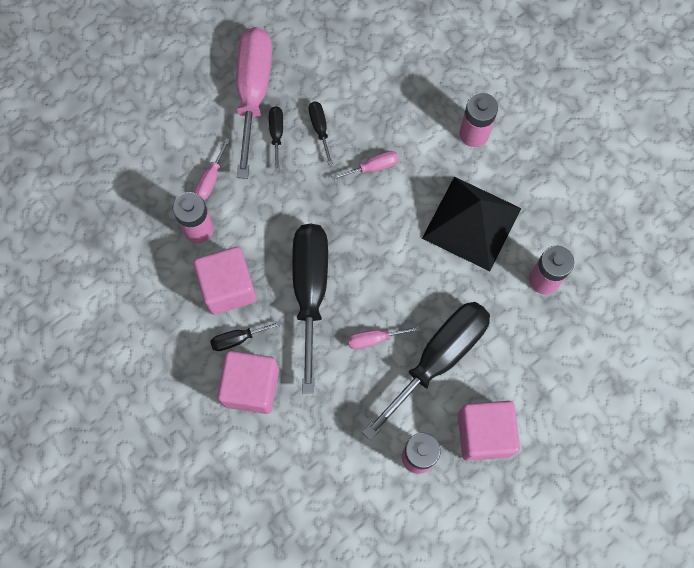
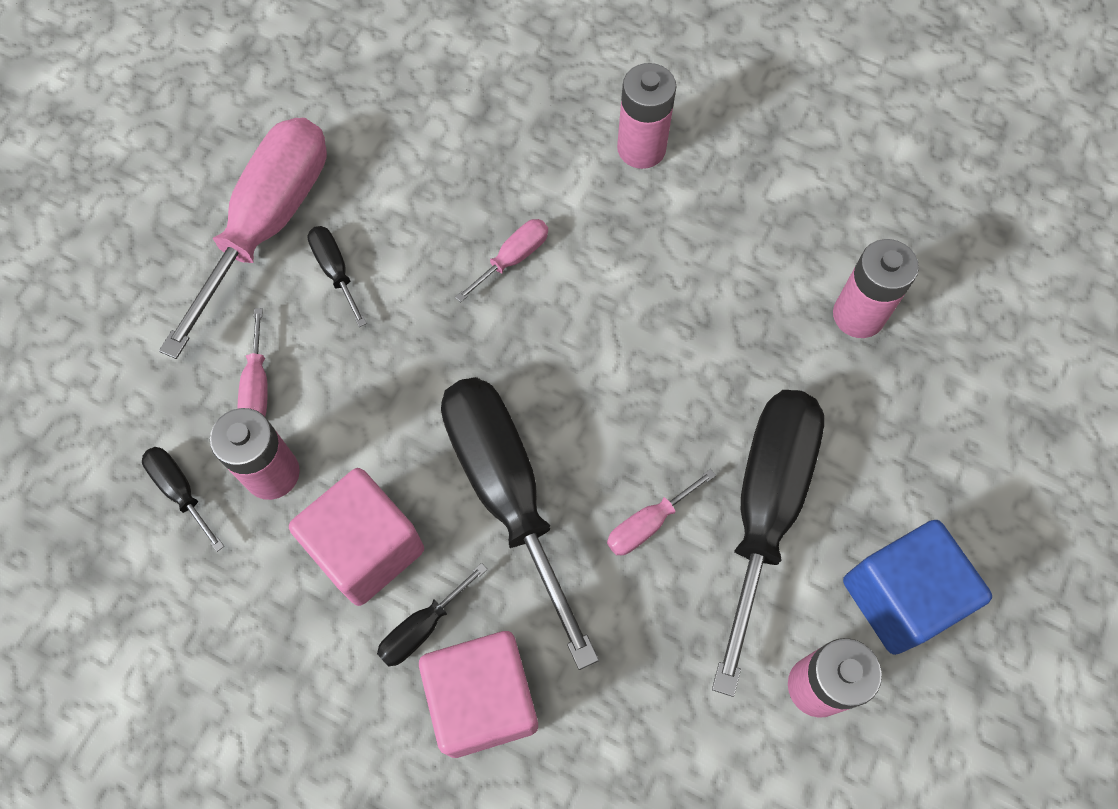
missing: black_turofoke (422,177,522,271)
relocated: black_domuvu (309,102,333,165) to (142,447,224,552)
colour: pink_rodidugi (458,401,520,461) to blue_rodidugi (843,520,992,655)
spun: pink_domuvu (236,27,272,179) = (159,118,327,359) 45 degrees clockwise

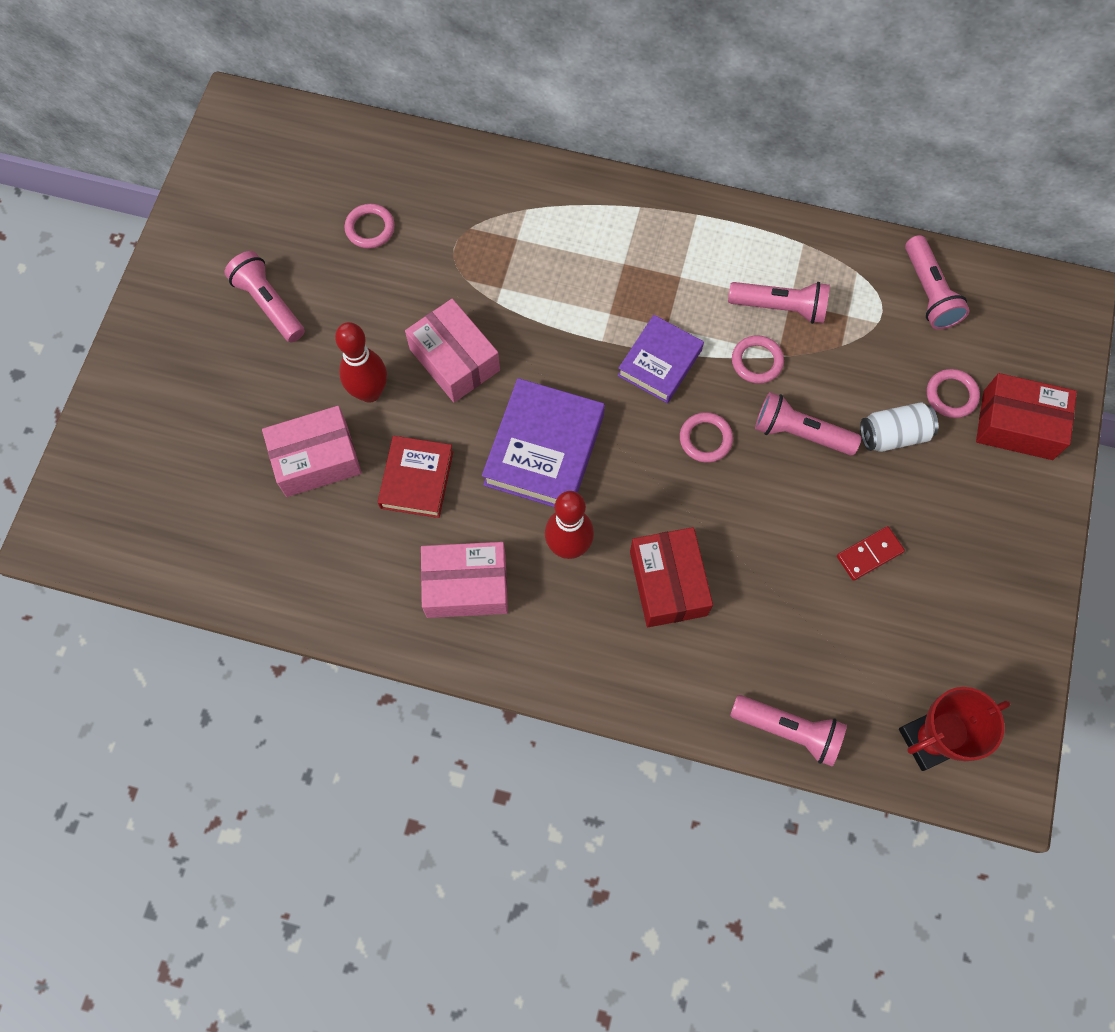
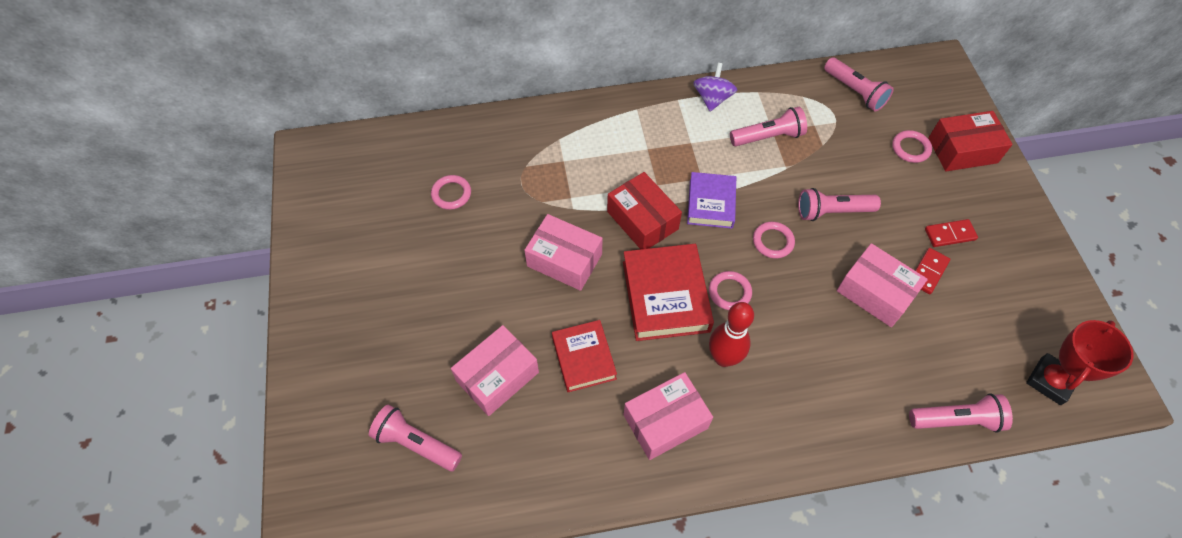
missing: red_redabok (335,322,387,403); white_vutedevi (860,402,938,452)
appeared: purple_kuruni (693,63,737,111); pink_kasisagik (837,243,928,327); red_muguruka (925,219,978,247)
relocated: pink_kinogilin (224,251,305,342) to (369,405,462,471); red_kasisagik (630,527,713,627) to (607,172,682,249); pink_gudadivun (732,335,784,384) to (709,271,752,310)
colour: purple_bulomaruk (482,378,605,507) to red_bulomaruk (623,244,714,341)

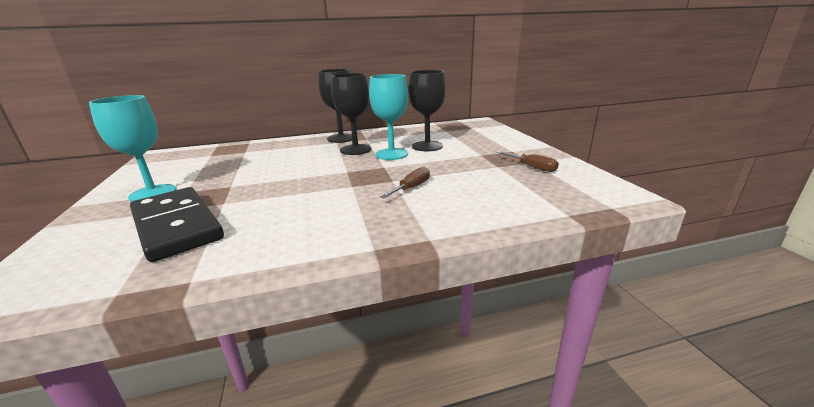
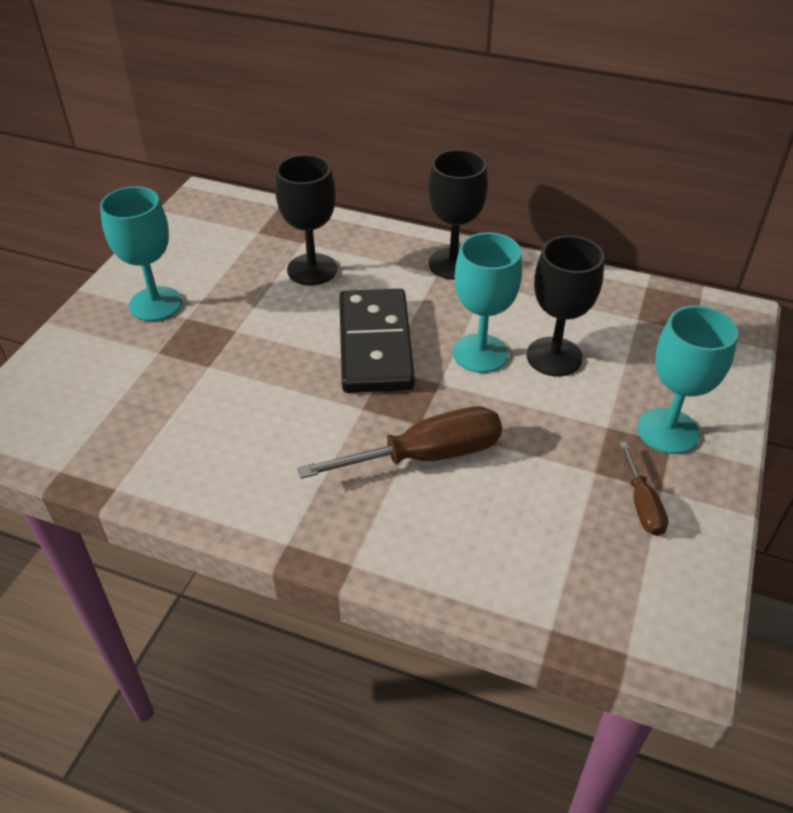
appeared: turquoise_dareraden (637,306,738,454)
relocated: black_muguruka (130,187,224,262) to (339,289,415,393); black_dareraden (331,73,372,155) to (275,155,337,285)
size: brown_domuvu (380,167,430,198) = (297,406,502,479) x1.87

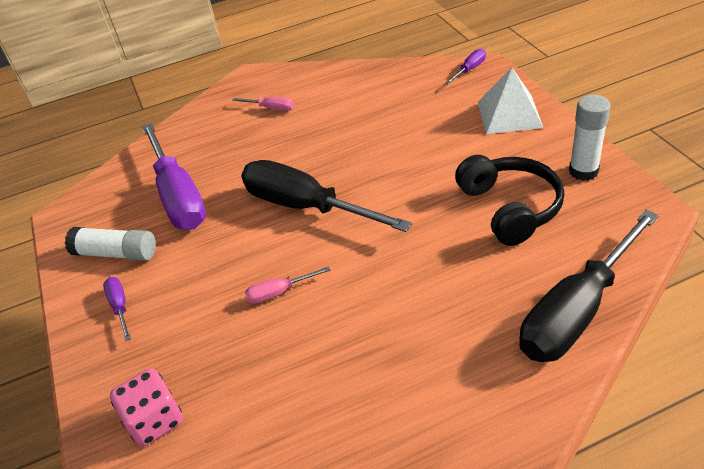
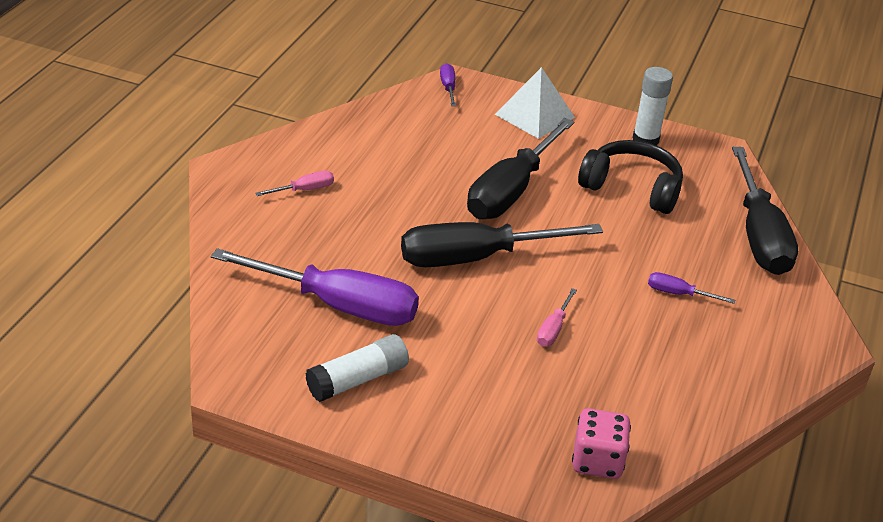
appeared: black_domuvu (467,118,574,219)
relocated: purple_domuvu (103,277,131,341) to (648,272,735,304)

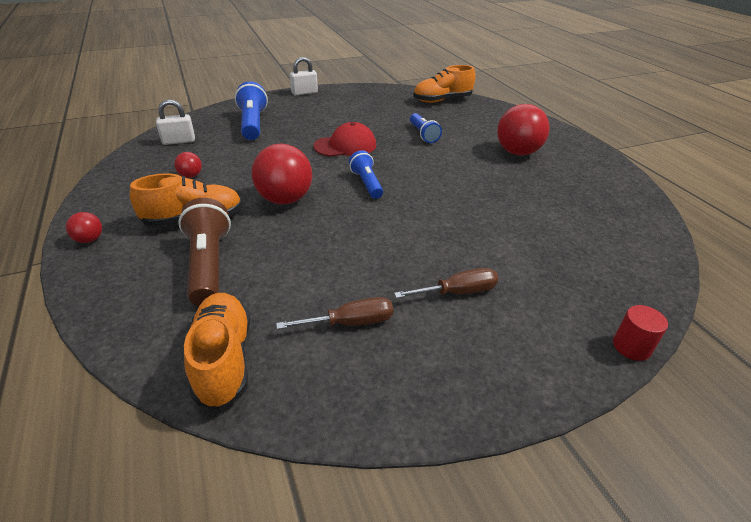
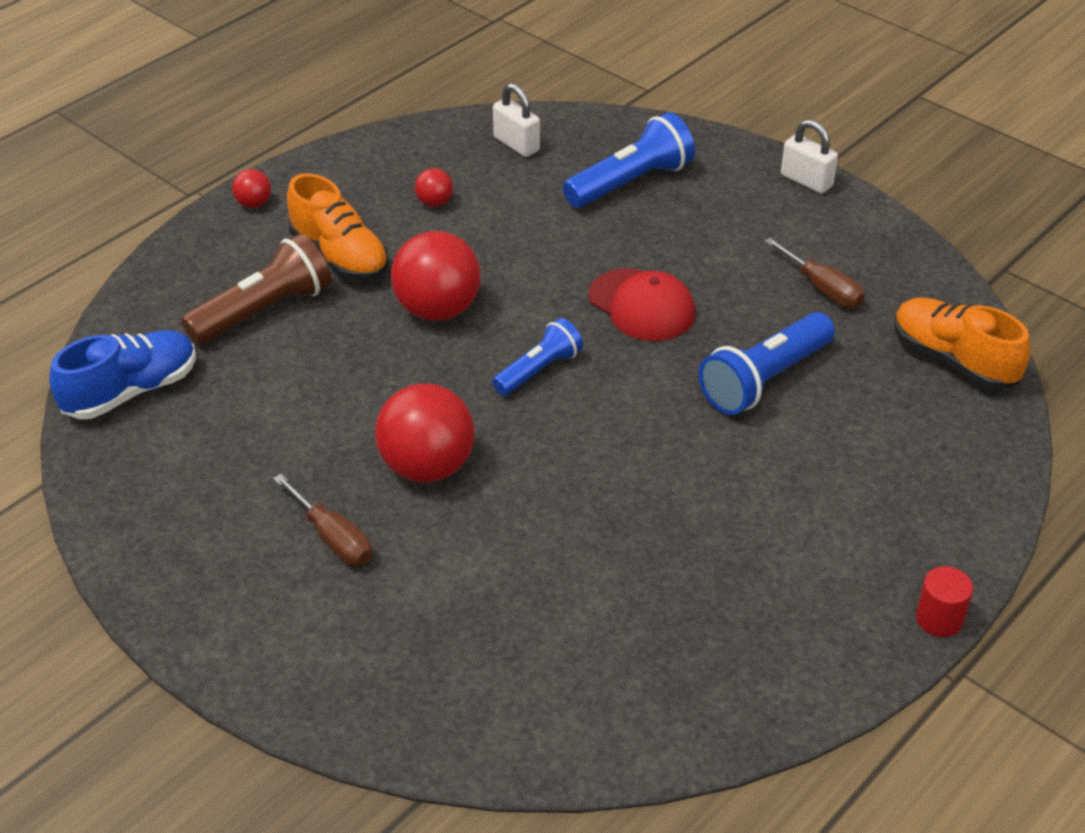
relocated: brown_domuvu (276,297,393,329) to (764,238,865,308); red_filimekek (497,104,550,156) to (375,383,475,482); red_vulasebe (613,305,668,361) to (916,566,973,637)
colour: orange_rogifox (184,293,250,410) to blue_rogifox (49,330,196,419)
size: blue_kinogilin (410,113,442,143) = (698,312,835,415) x1.57

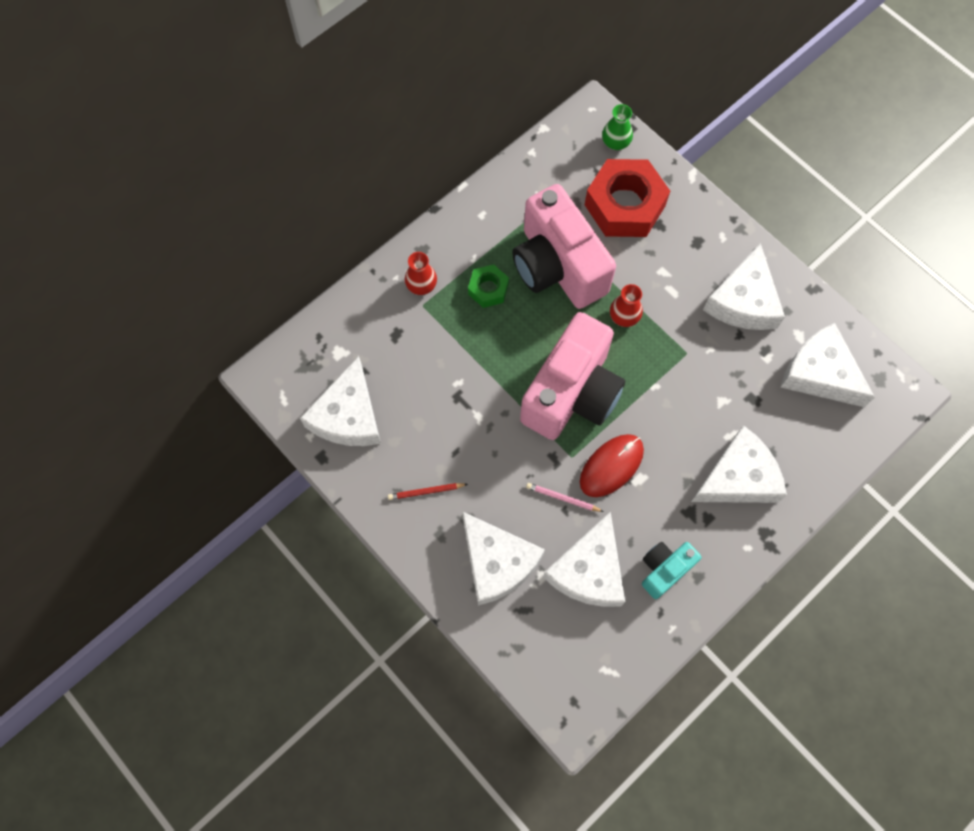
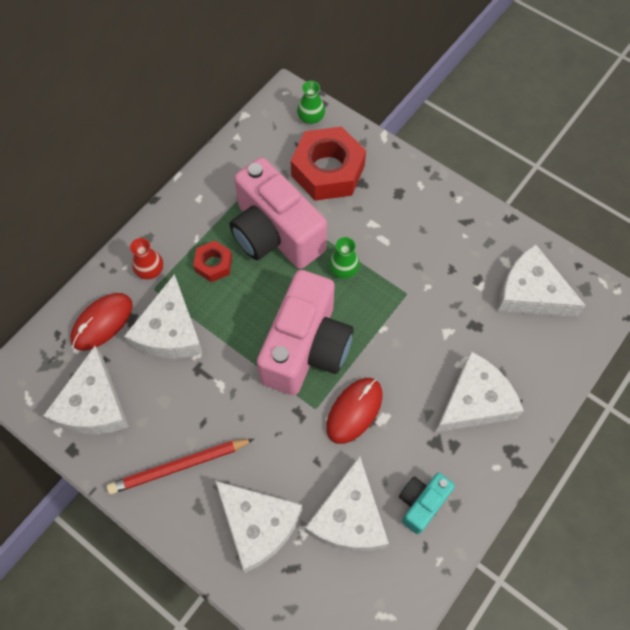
missing: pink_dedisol (526,483,604,512)
appeared: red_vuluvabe (70,293,133,351)
relocated: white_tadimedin (703,243,785,330) to (124,274,203,359)
colour: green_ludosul (468,264,509,308) to red_ludosul (193,241,232,282); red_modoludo (610,284,643,327) to green_modoludo (329,237,360,279)
size: red_dedisol (388,483,468,500) = (107,439,254,494) x1.90

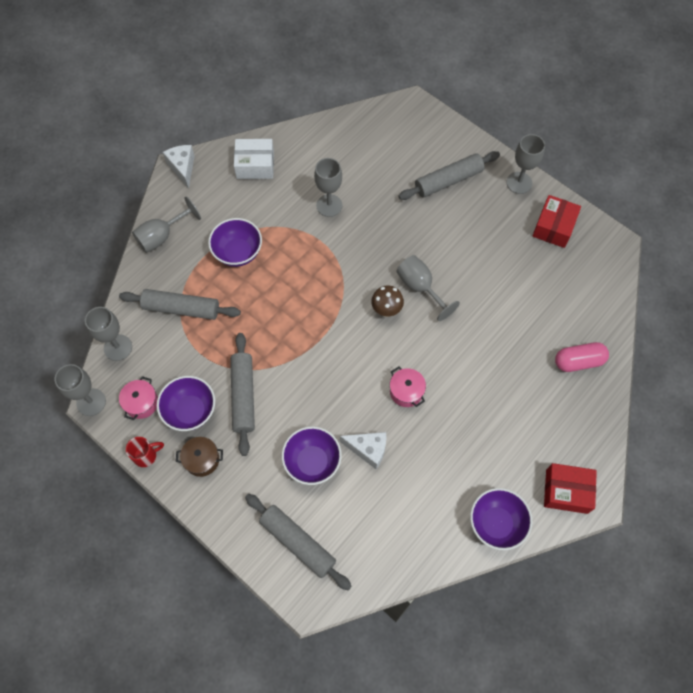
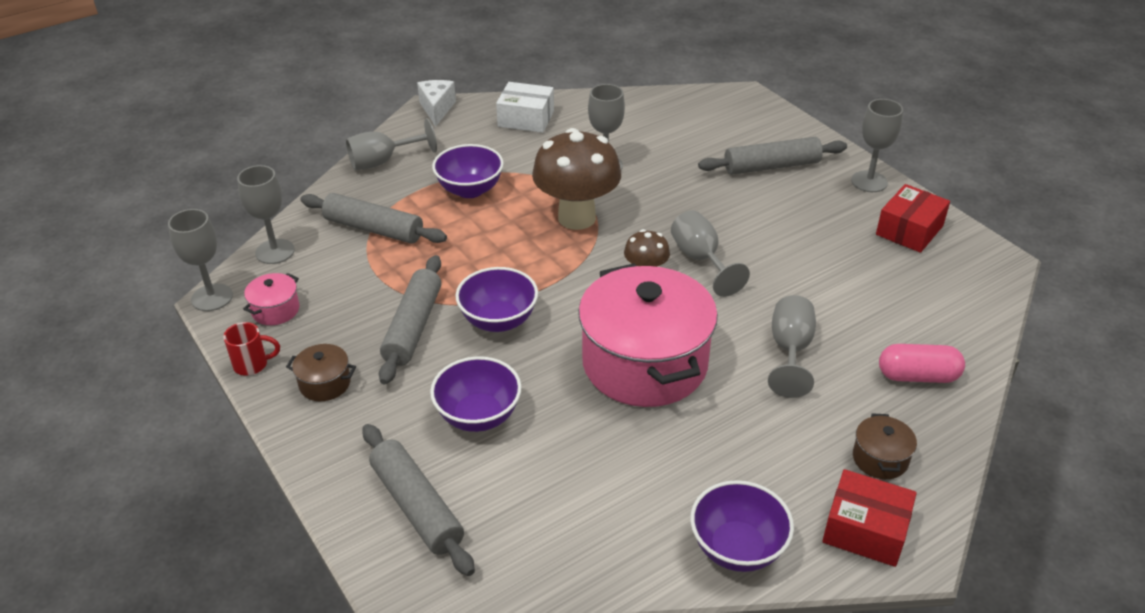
missing: white_tadimedin (340,432,386,469)
appeared: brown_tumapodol (532,128,621,230); grey_dareraden (768,295,816,398); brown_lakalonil (853,413,917,479)
relocated: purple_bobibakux (157,376,215,431) to (455,267,538,332)
size: pink_lakalonil (390,367,426,407) = (578,263,718,407) x2.48

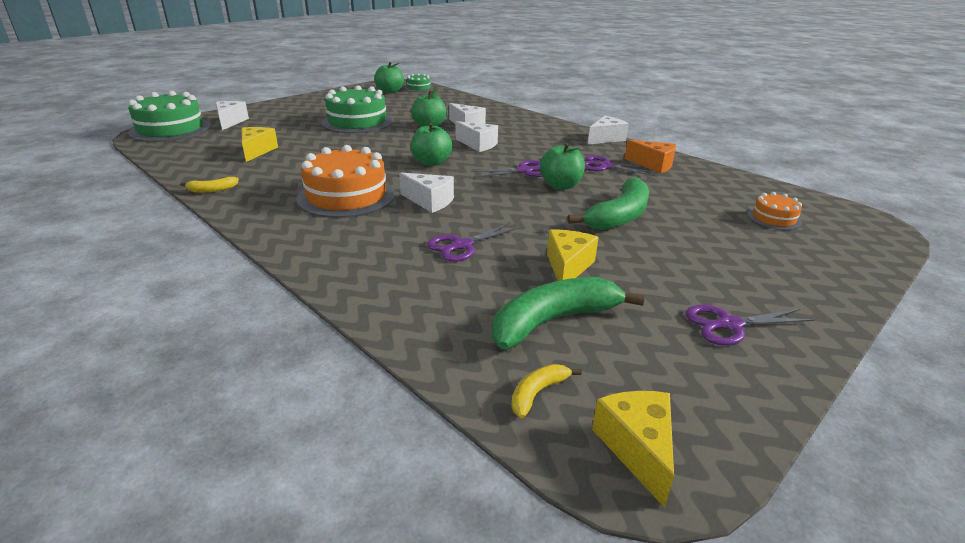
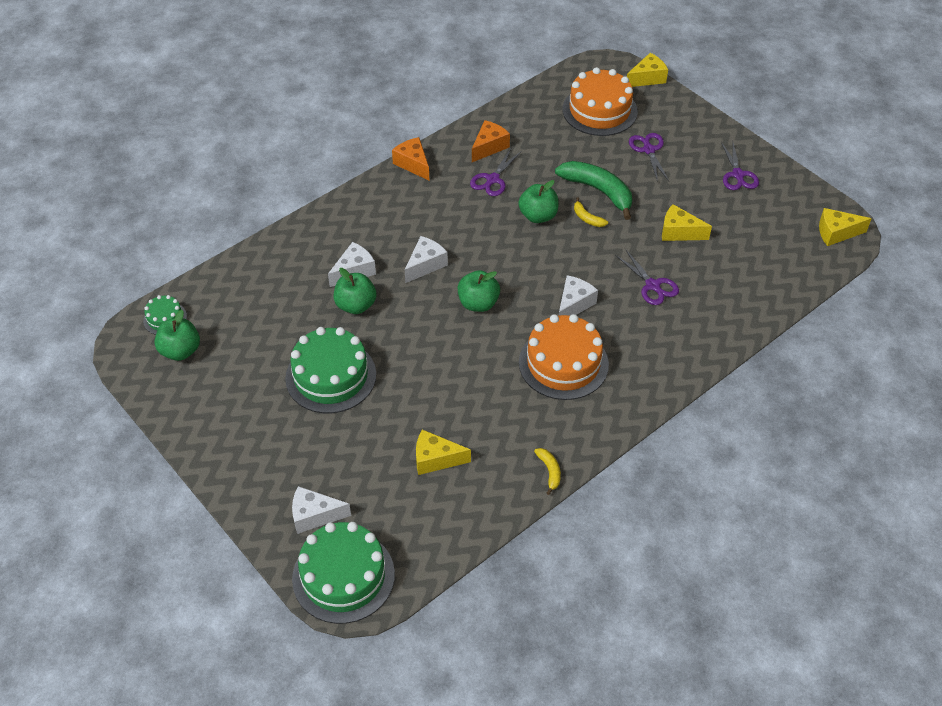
missing: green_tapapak (492,277,645,350)
appeared: yellow_tadimedin (627,53,668,87)
relocated: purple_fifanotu (471,160,542,178) to (629,133,669,182); yellow_tapapak (511,364,582,418) to (574,198,608,227)
colour: white_tadimedin (588,116,629,145) to orange_tadimedin (392,137,429,180)
size: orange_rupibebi (747,192,802,230) = (562,67,638,136) x2.02

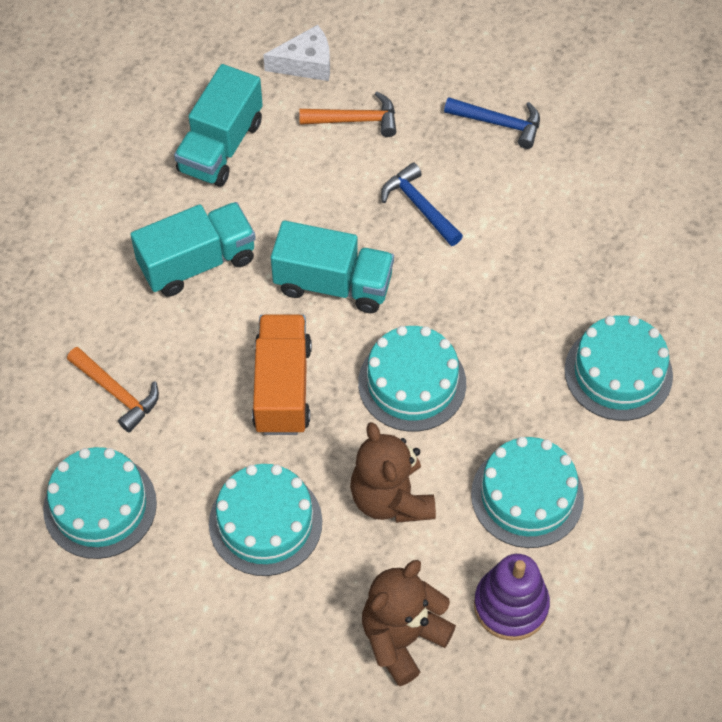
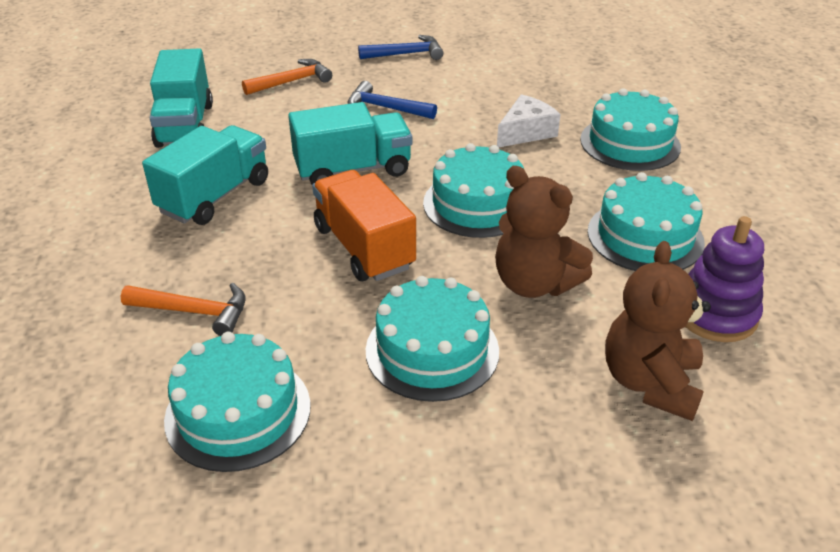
relocated: white_tadimedin (263,25,330,81) to (497,94,561,147)

